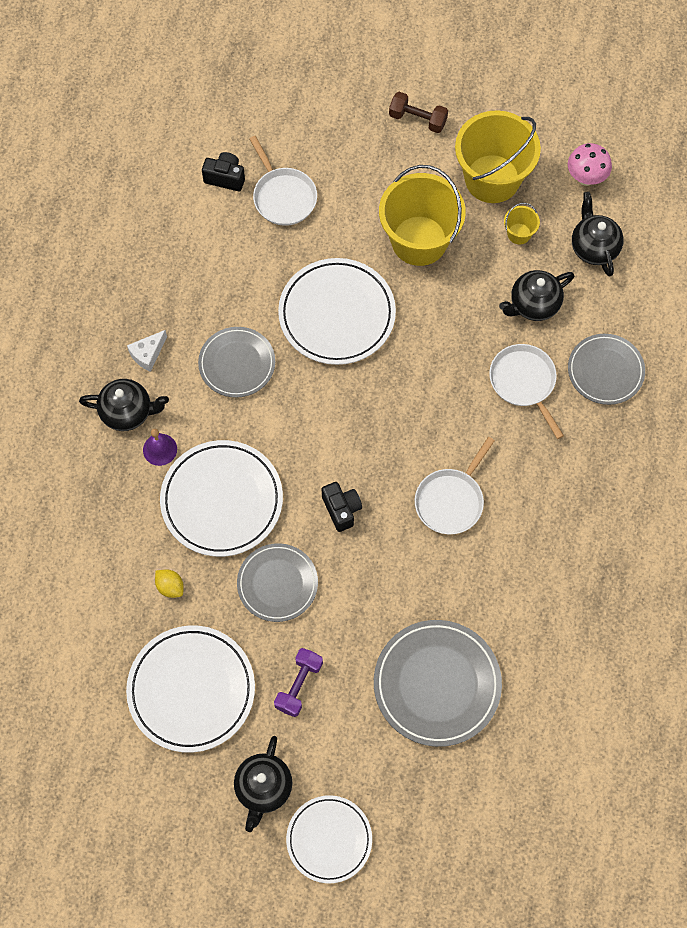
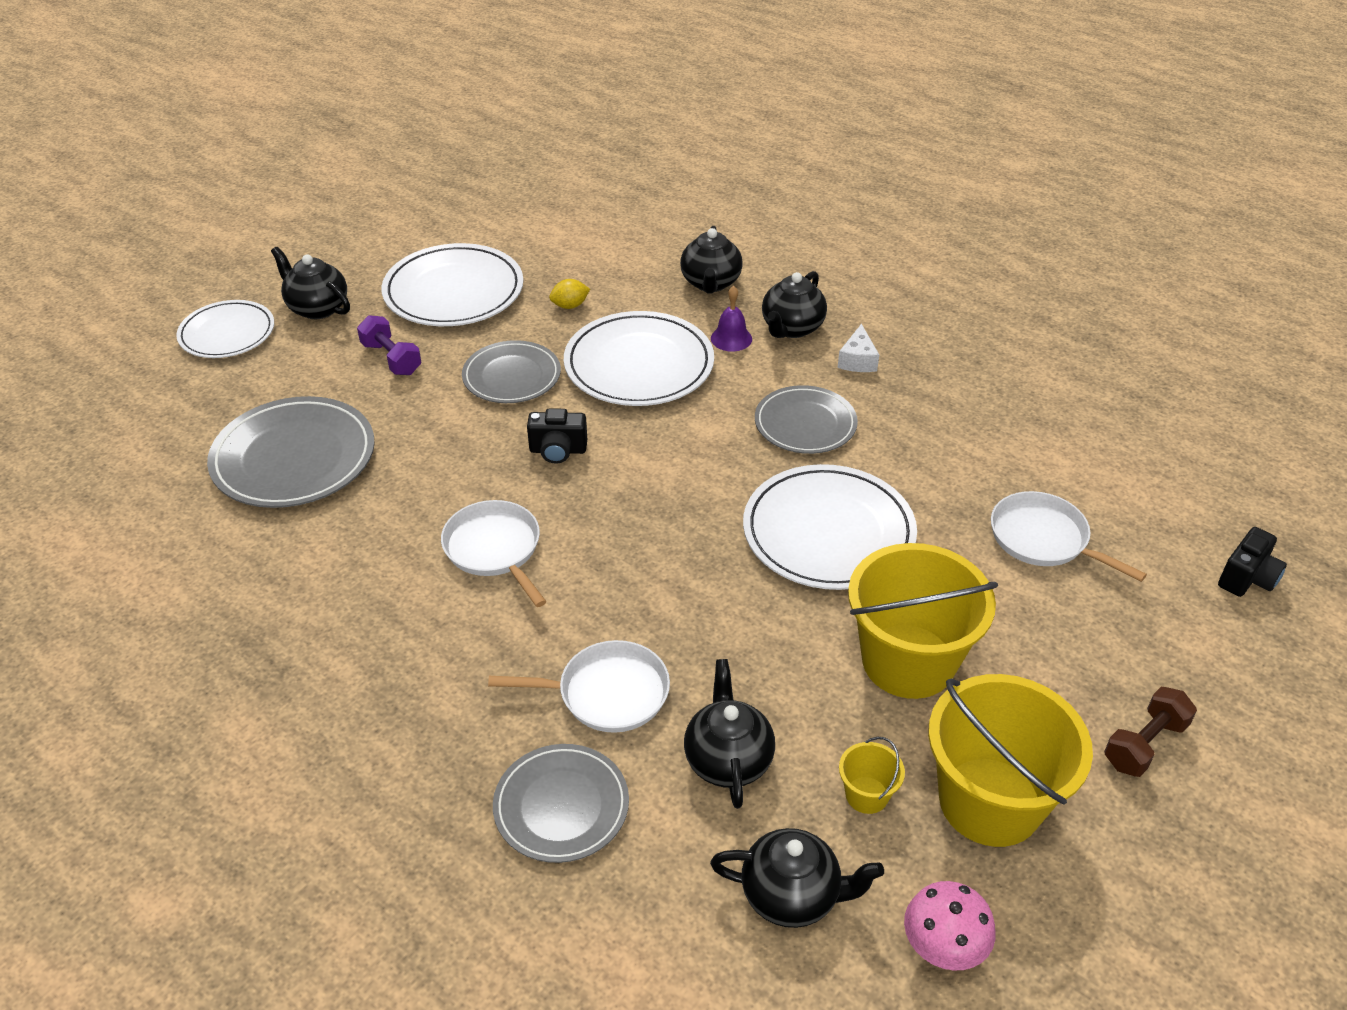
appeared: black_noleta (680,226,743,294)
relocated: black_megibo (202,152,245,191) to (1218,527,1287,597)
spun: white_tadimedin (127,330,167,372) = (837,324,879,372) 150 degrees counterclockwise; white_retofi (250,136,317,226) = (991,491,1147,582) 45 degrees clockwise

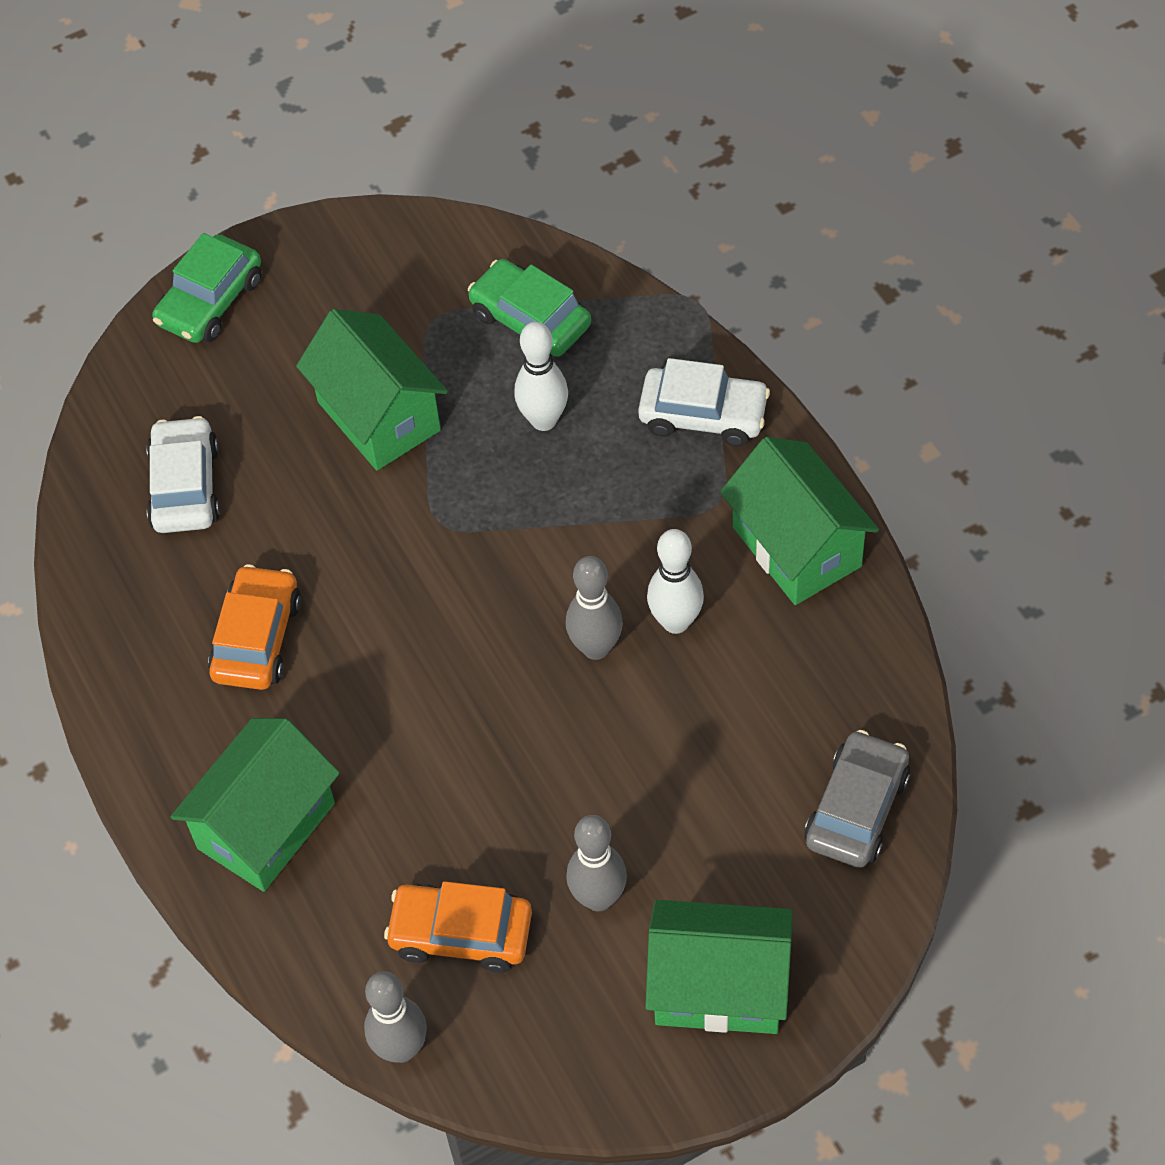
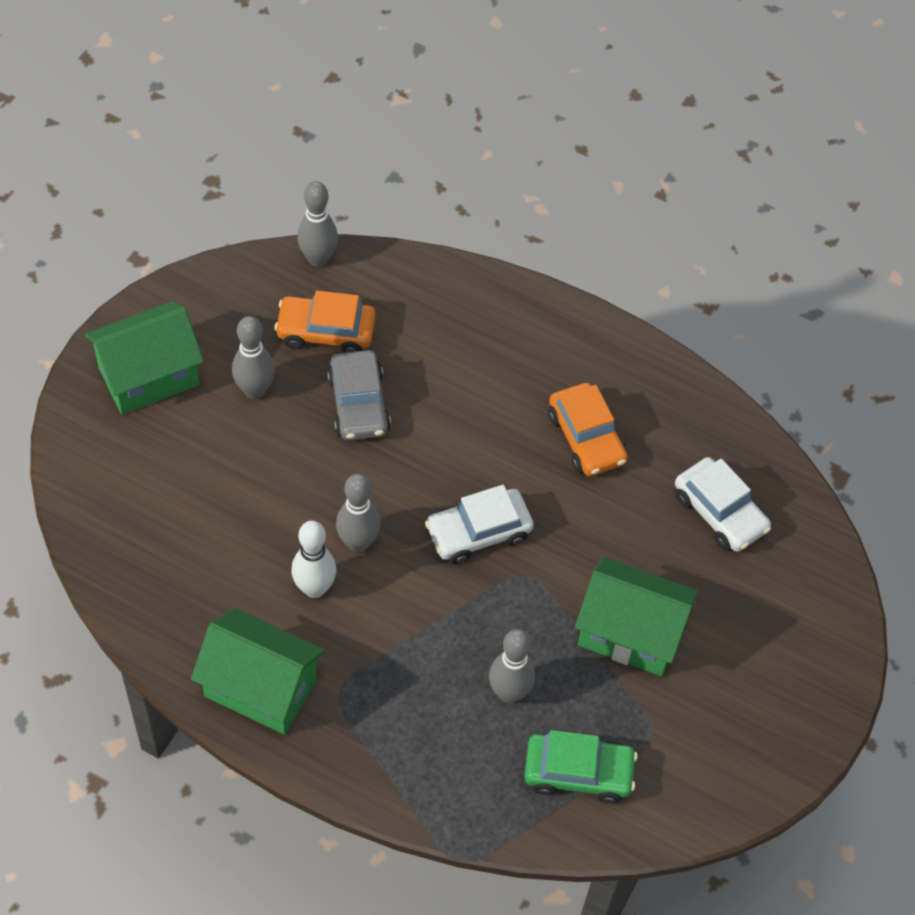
missing: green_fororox (152,233,261,343); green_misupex (170,718,340,892)
relocated: white_fororox (638,358,770,446) to (425,485,534,564); grey_fororox (804,730,910,868) to (327,350,391,440)
colour: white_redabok (514,322,568,431) to grey_redabok (489,629,535,703)
spun: orange_fororox (384,881,532,973) = (274,291,376,353) 150 degrees counterclockwise

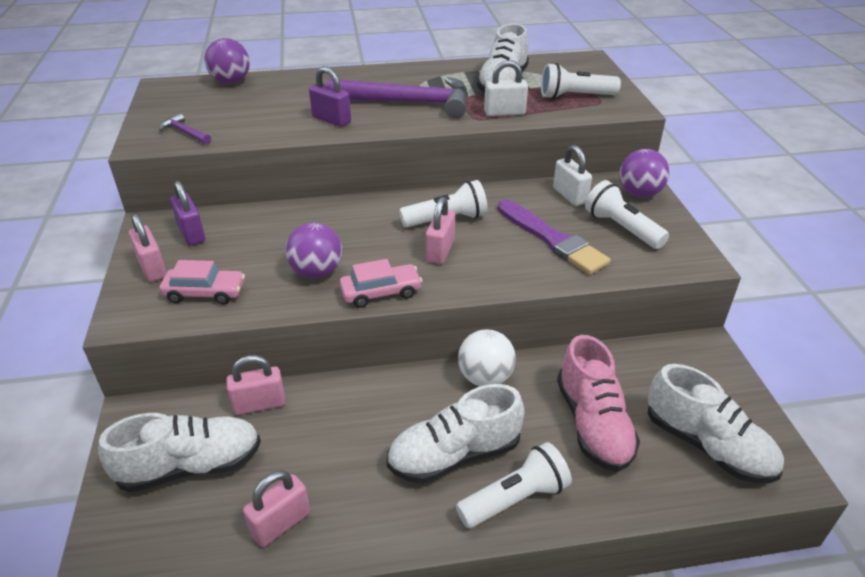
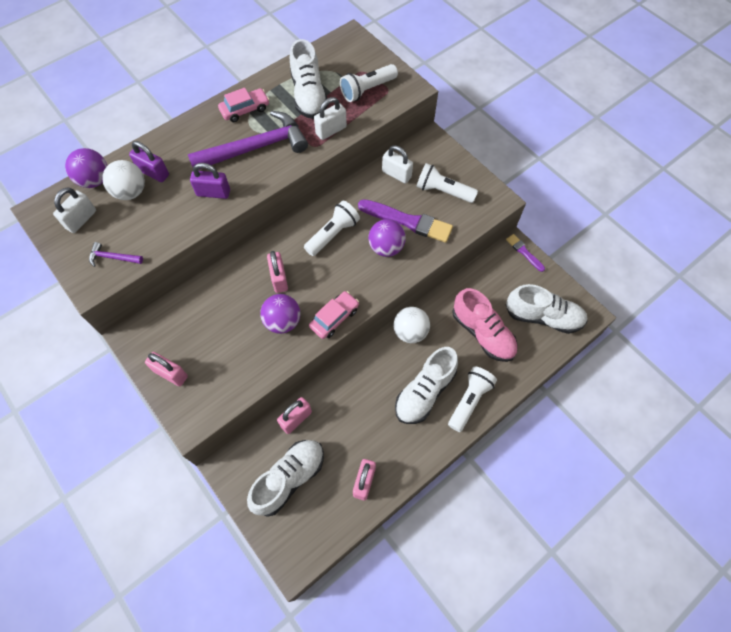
appeared: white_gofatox (53,187,96,233); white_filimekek (102,160,145,200); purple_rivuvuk (506,234,545,272)
relocated: pink_fororox (159,260,245,305) to (218,88,270,122); purple_gofatox (170,181,205,246) to (129,141,169,182); pink_gofatox (426,197,455,264) to (267,251,288,293); purple_filimekek (620,149,670,197) to (368,219,406,257)

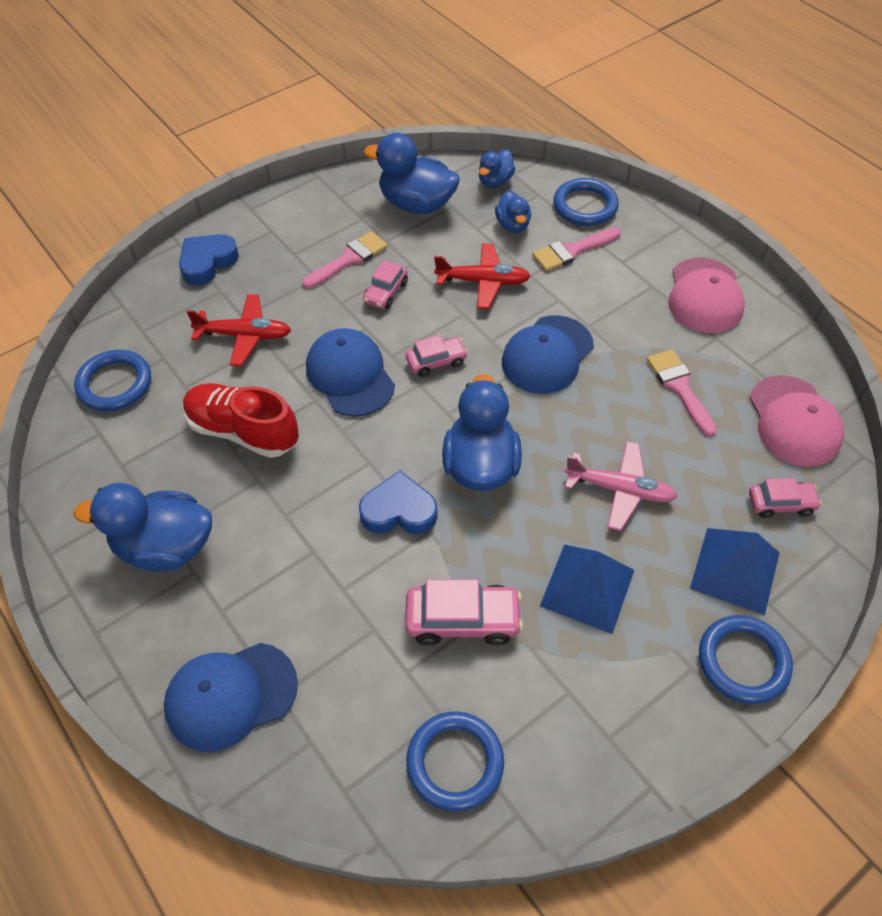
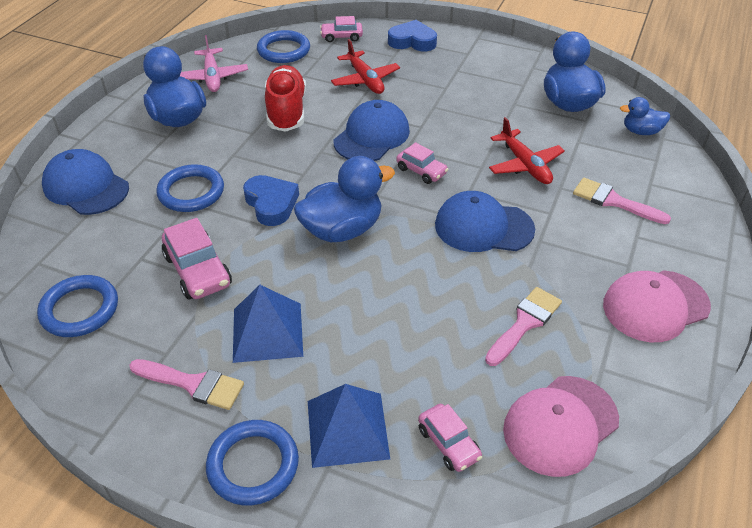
missing: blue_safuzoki (495,190,531,233)
relocated: pink_rivuvuk (302,231,388,288) to (129,359,244,410); pink_fororox (363,260,408,309) to (320,16,363,42); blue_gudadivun (553,178,619,226) to (156,164,224,212); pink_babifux (564,441,678,531) to (180,35,248,92)

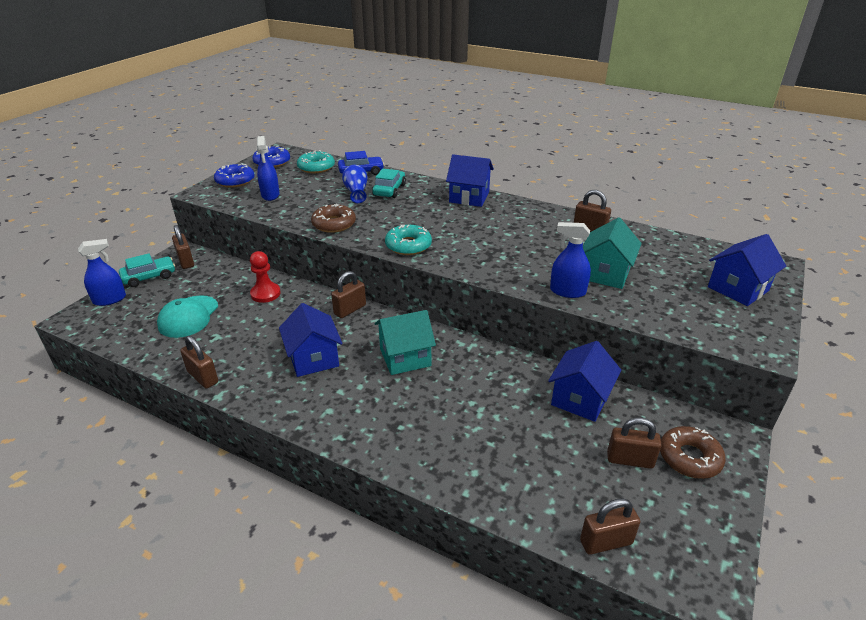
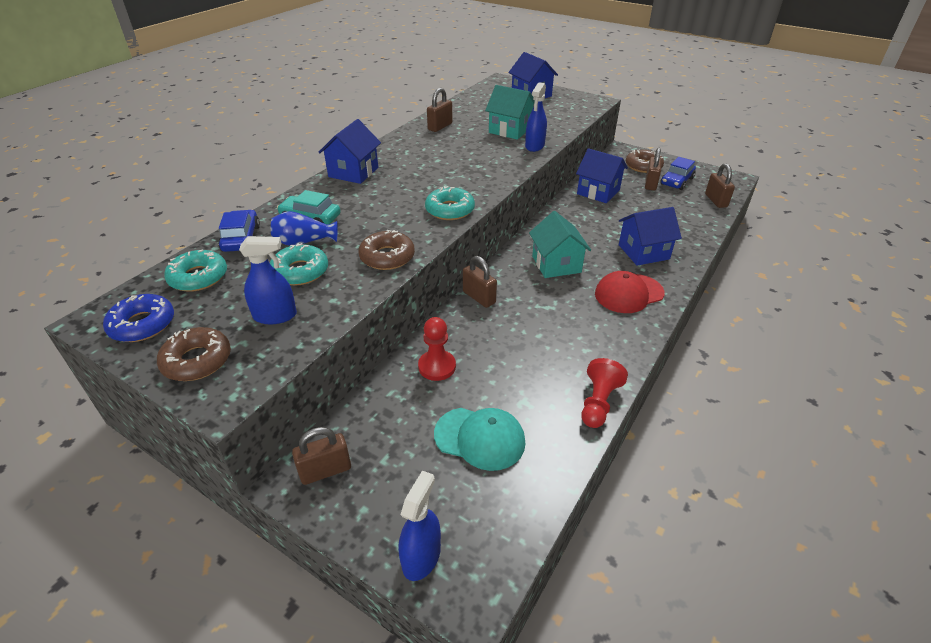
missing: turquoise_fororox (119,253,175,287)
appeared: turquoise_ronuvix (270,243,328,285); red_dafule (595,271,665,313); blue_fororox (660,157,696,190)
relocated: blue_misupex (279,303,342,377) to (619,207,682,266)
exchanged: brown_gofatox (180,336,218,389) to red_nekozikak (581,358,628,428)
colour: blue_ronuvix (214,163,255,188) to brown_ronuvix (157,327,231,381)
spun: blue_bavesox (78,239,126,306) = (399,470,441,581) 45 degrees clockwise

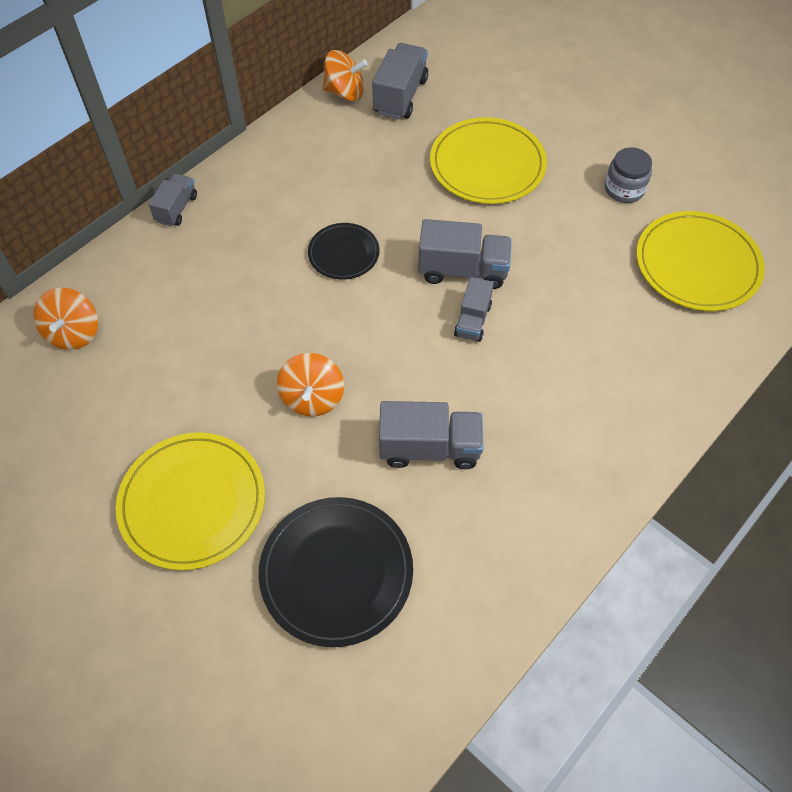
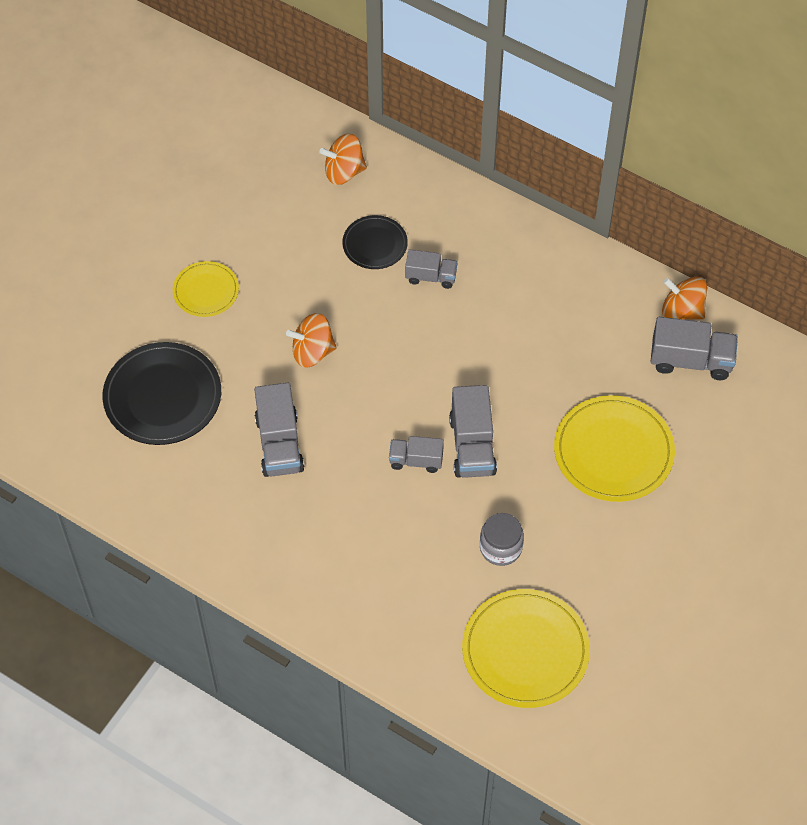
relocated: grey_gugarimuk (148,174,197,227) to (405,250,458,289); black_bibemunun (308,223,380,280) to (343,215,408,269); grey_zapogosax (605,147,652,203) to (480,513,524,566)
spun: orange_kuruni (323,50,367,101) = (662,277,708,320) 120 degrees clockwise
size: yellow_bibemunun (116,432,265,570) = (173,261,239,317) x0.58

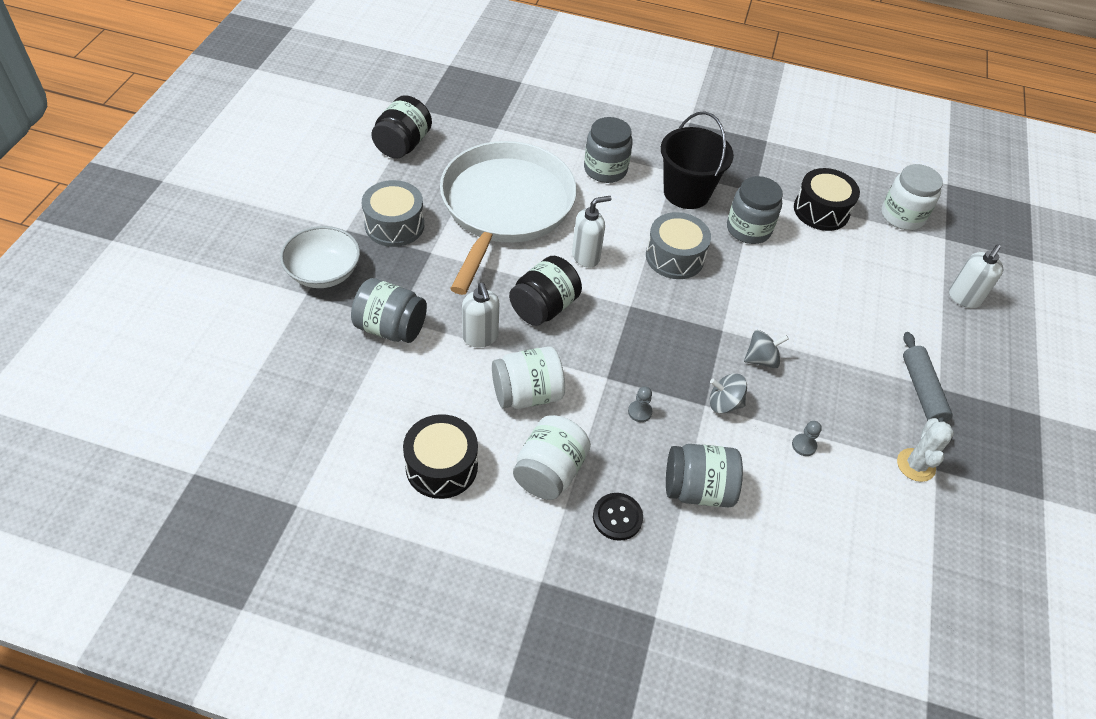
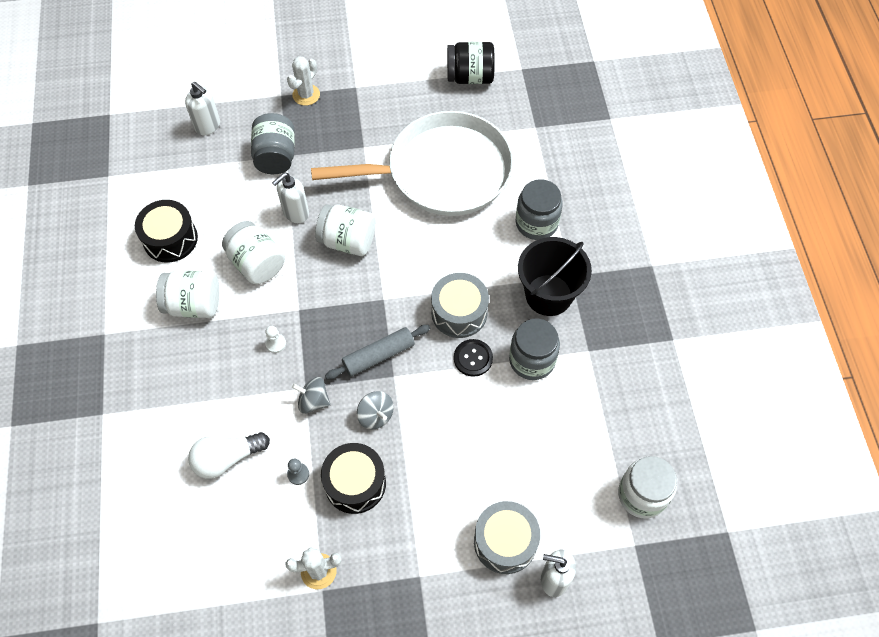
missing: grey_zapogosax (666,444,743,507)
appeared: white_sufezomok (188,432,270,479)
relocated: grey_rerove (362,180,424,247) to (474,501,540,574); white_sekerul (572,196,612,268) to (185,82,220,135); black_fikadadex (593,493,643,541) to (454,339,493,377); black_rerove (794,168,860,231) to (321,443,386,514); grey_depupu (903,332,952,441) to (325,325,430,380)
exchanged: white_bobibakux (280,226,360,288) to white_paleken (287,56,320,106)
colour: black_zapogosax (509,256,582,326) to white_zapogosax (315,204,376,256); grey_nekozikak (628,387,652,422) to white_nekozikak (265,326,286,353)
spun: grey_kuruni (710,373,747,414) = (292,377,330,414) 60 degrees counterclockwise

